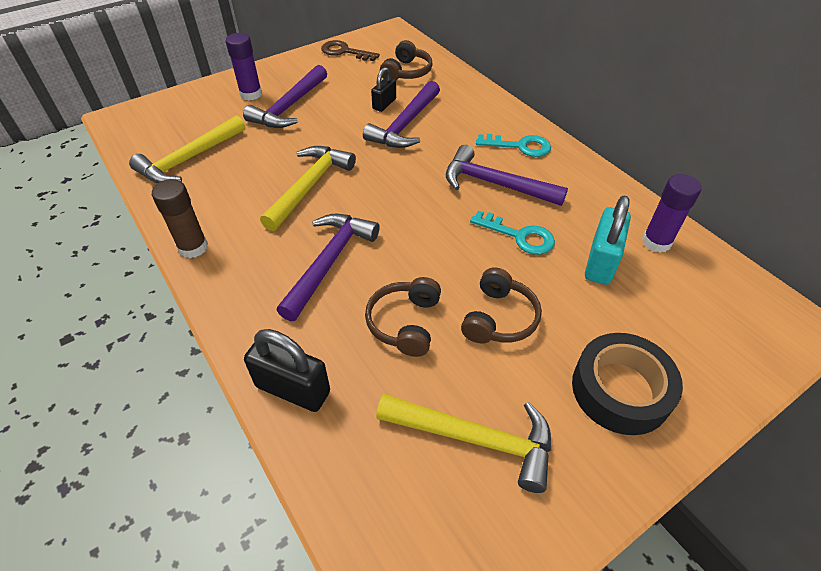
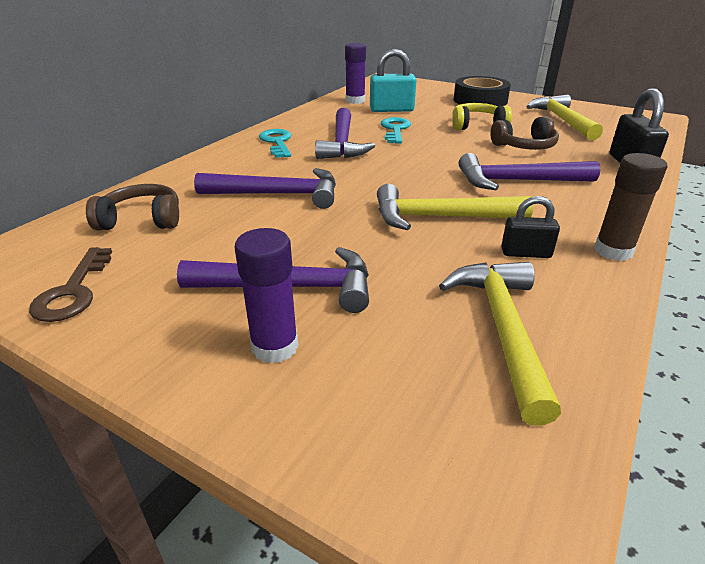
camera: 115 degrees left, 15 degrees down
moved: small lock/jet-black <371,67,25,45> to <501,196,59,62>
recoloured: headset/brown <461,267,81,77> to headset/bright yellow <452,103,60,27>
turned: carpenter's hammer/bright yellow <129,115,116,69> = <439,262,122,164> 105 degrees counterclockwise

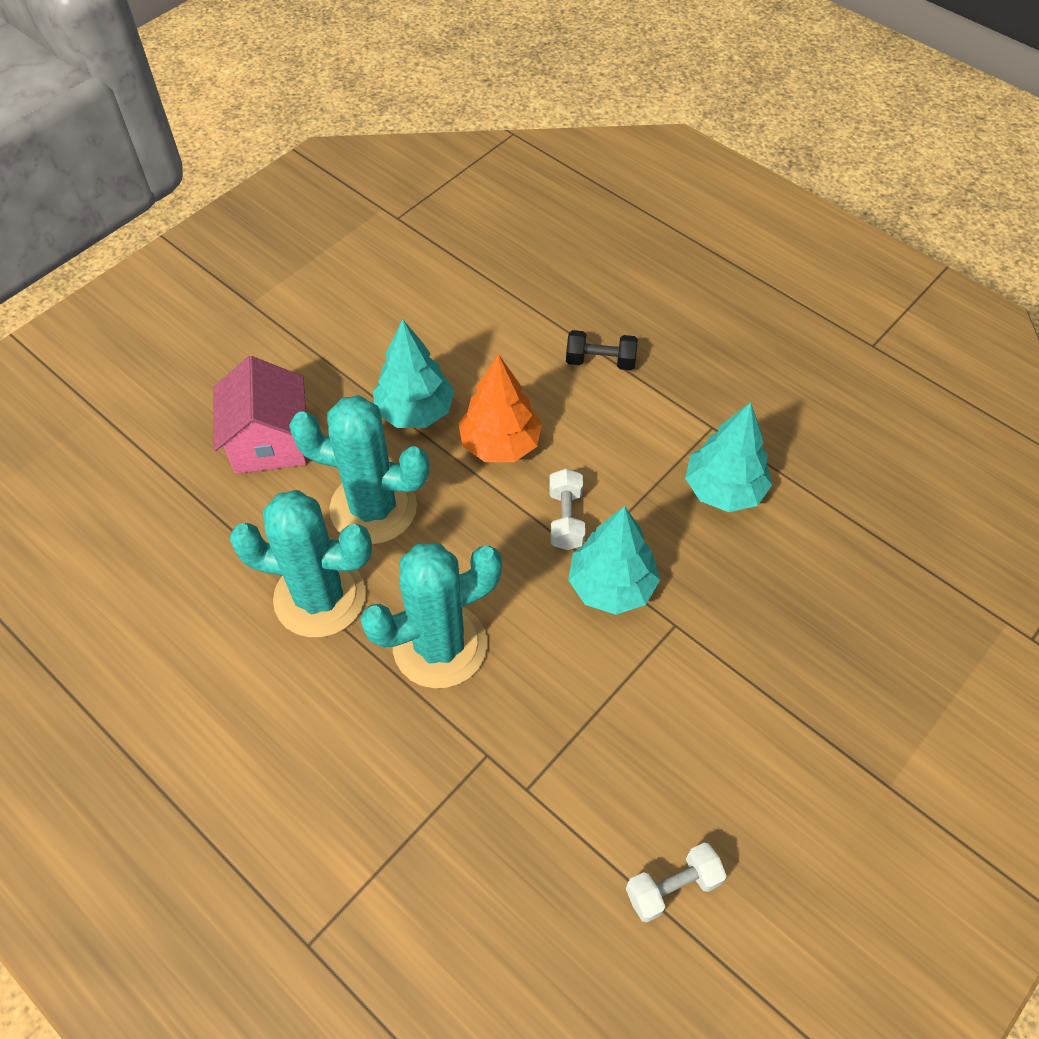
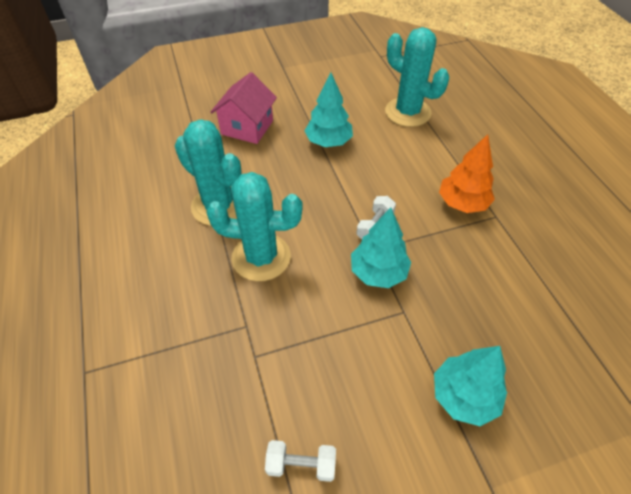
camera: 30 degrees right, 5 degrees down
removed: dumbbell/jet-black <566,330,72,40>
moved: fir tree/orange <458,354,84,108> to <439,134,56,79>; cactus/teal <289,395,140,149> to <385,27,64,100>; fir tree/teal <685,402,87,110> to <434,346,73,80>

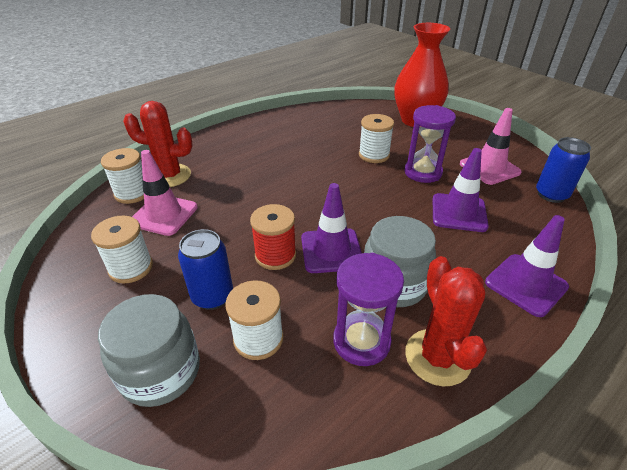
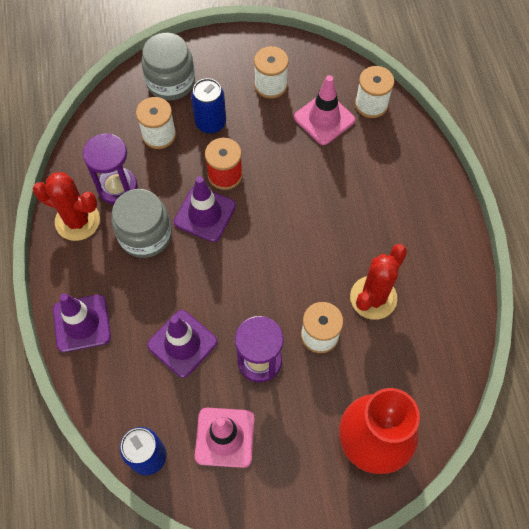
camera: 120 degrees right, 25 degrees up
moved: cactus/crimson <123,101,70,86> to <350,244,57,76>

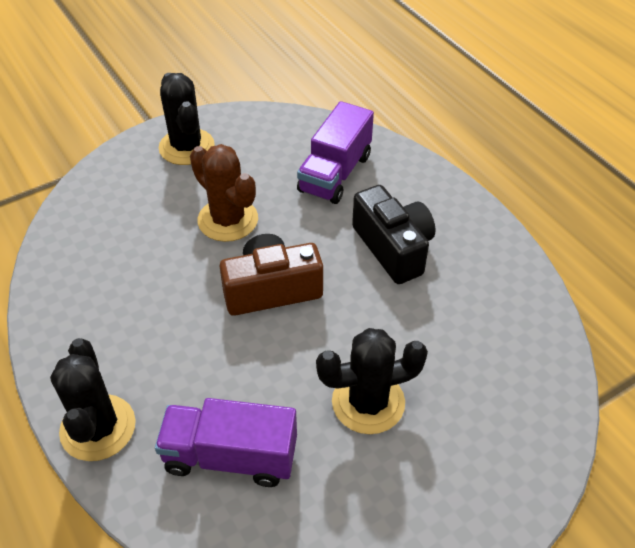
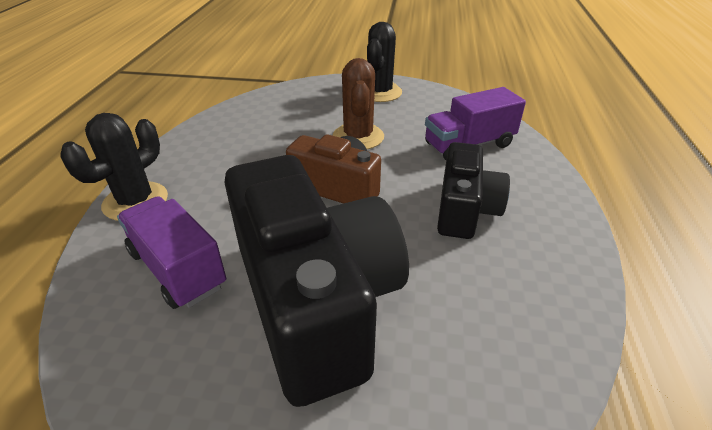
camera: 40 degrees right, 10 degrees down
replaced: cactus/jet-black <316,328,112,106> to camera/jet-black <224,155,185,252>

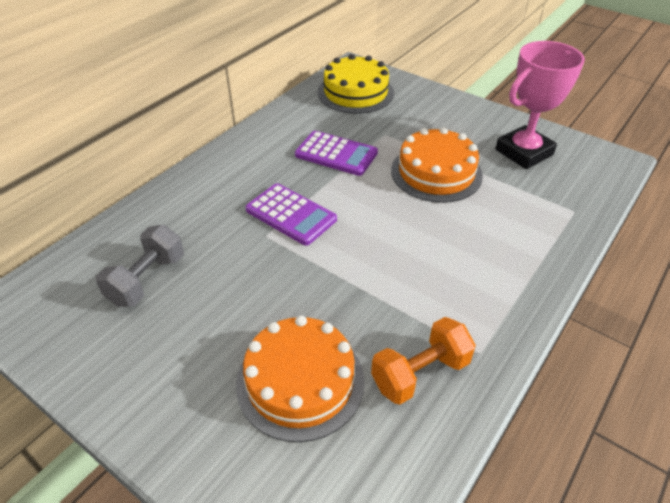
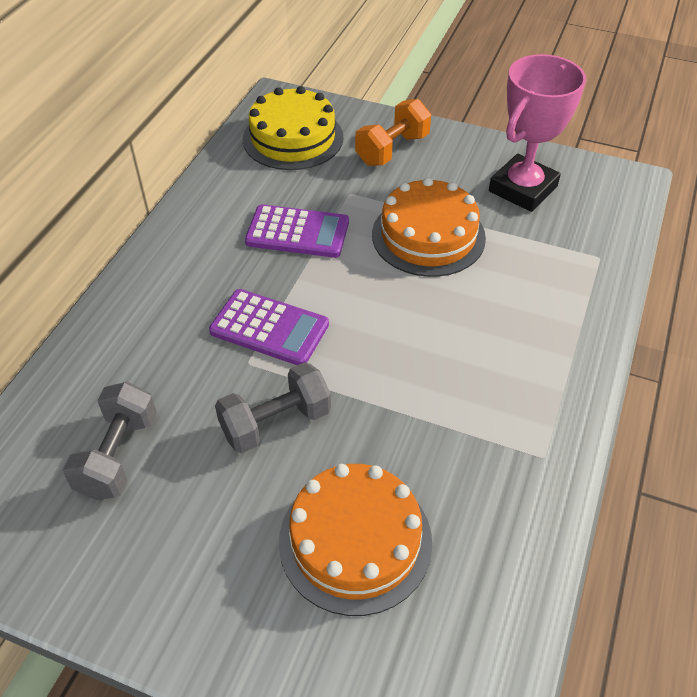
camera: 15 degrees left, 5 degrees up
added: dumbbell/gray <215,362,116,91>
moved: dumbbell/orange <371,317,105,88> to <355,99,76,67>

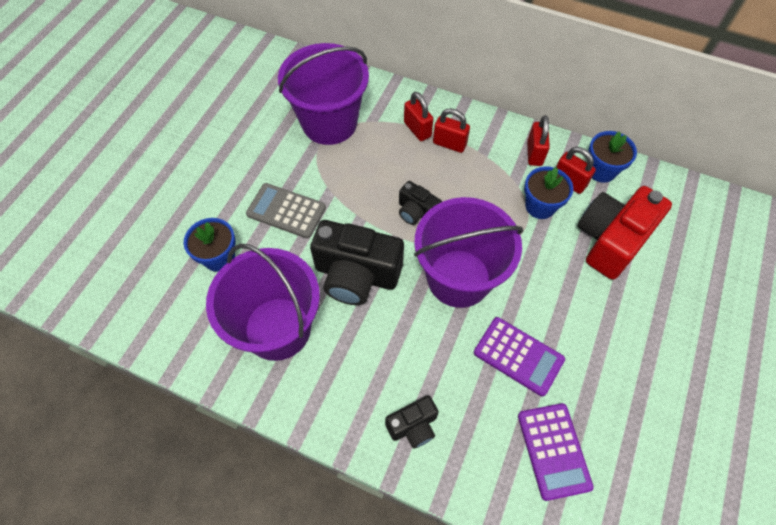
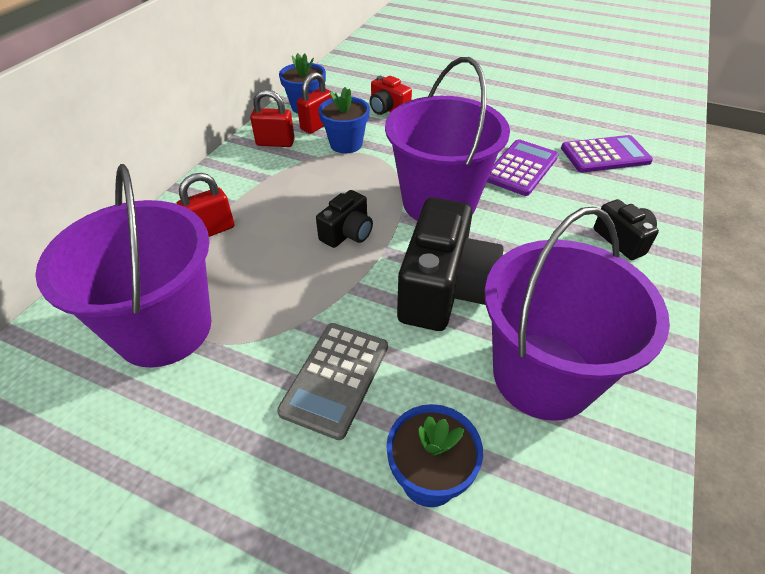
camera: 90 degrees left, 15 degrees down
removed: small lock/crimson <433,108,37,45>
resized: camera/crimson <578,186,94,94> = <370,76,42,39> x0.52

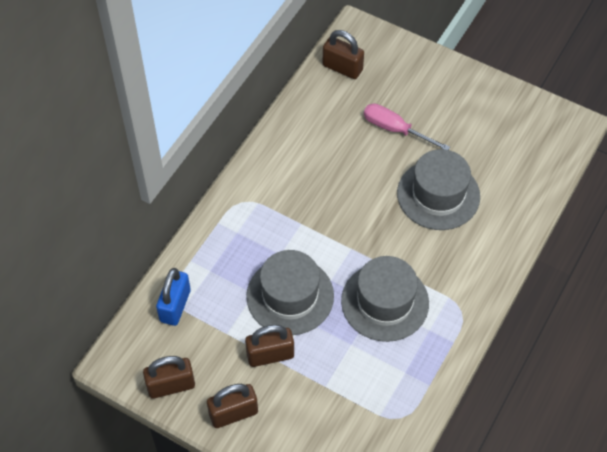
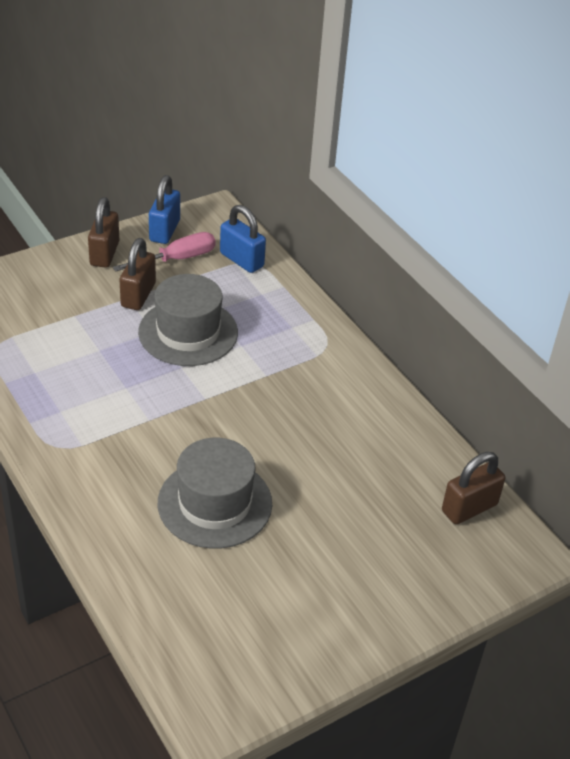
camera: 115 degrees right, 15 degrees down
removed: top hat/gray <341,256,88,86>
moved: screwdriver/rosy <364,103,86,47> to <113,232,102,40>
recoloured: small lock/brown <143,356,52,43> to small lock/cobalt <149,175,31,69>

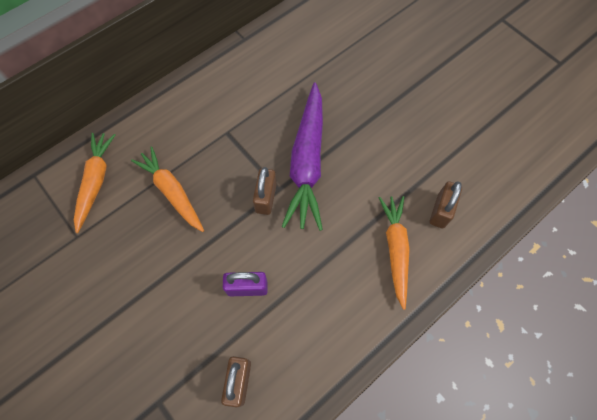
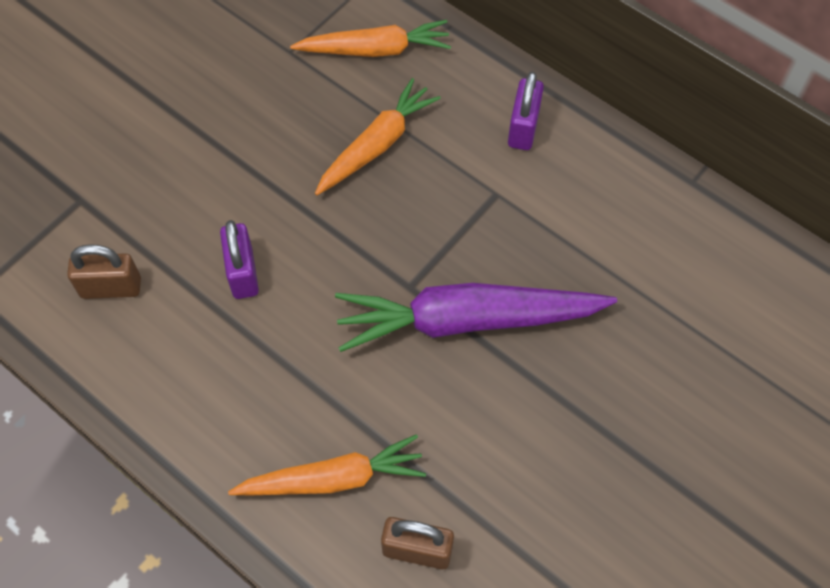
camera: 80 degrees right, 5 degrees down
removed: small lock/brown <253,167,24,48>
added: small lock/royal purple <508,71,36,79>

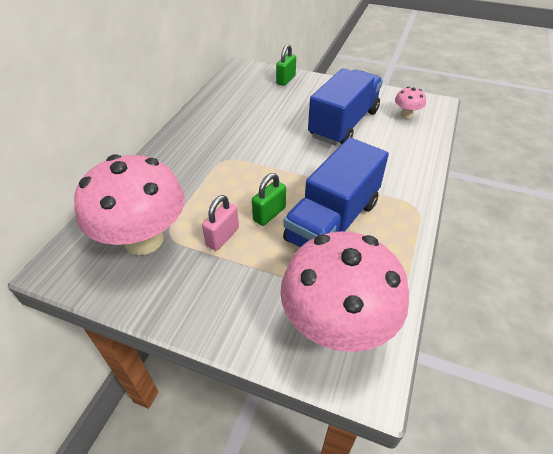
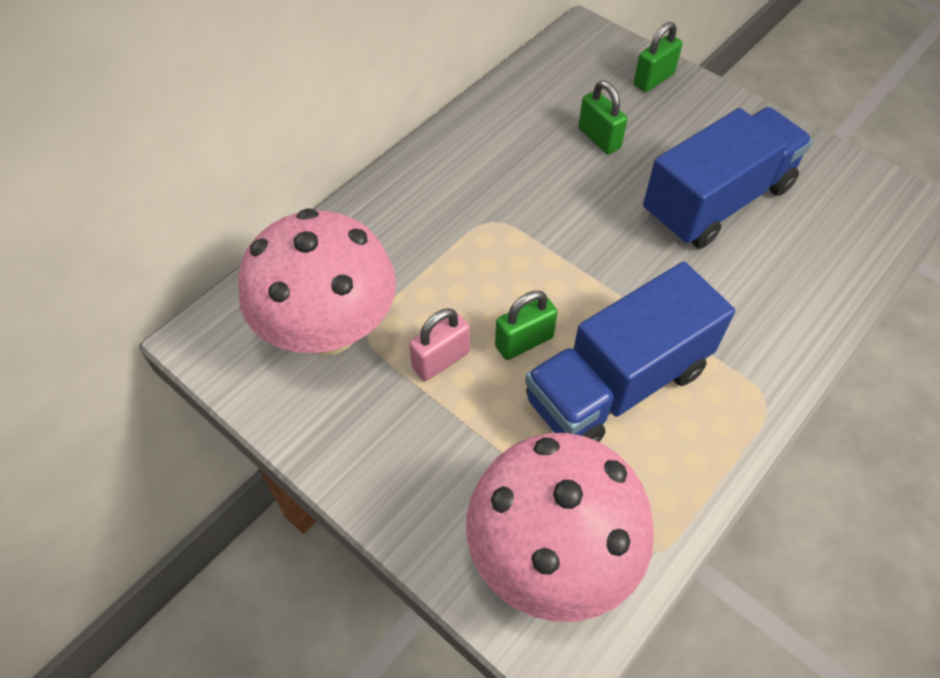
camera: 20 degrees right, 10 degrees up
removed: fungus/rosy <395,87,31,32>
added: small lock/green <578,81,50,73>

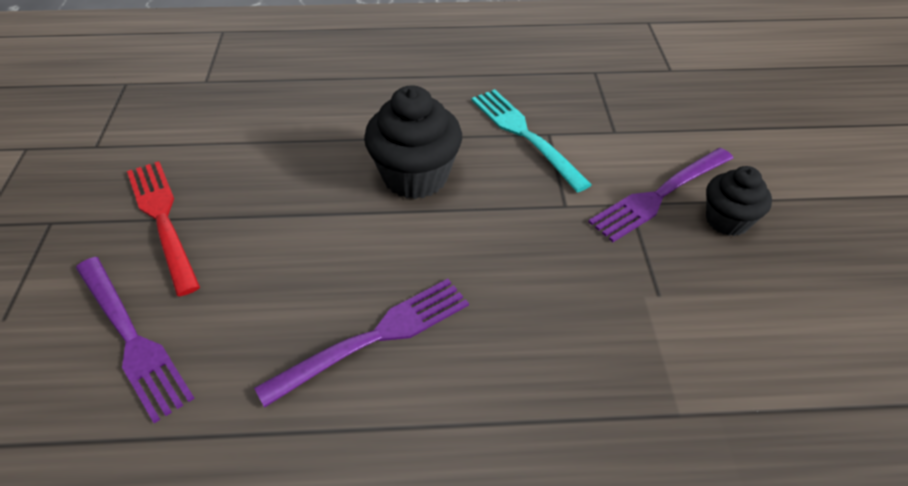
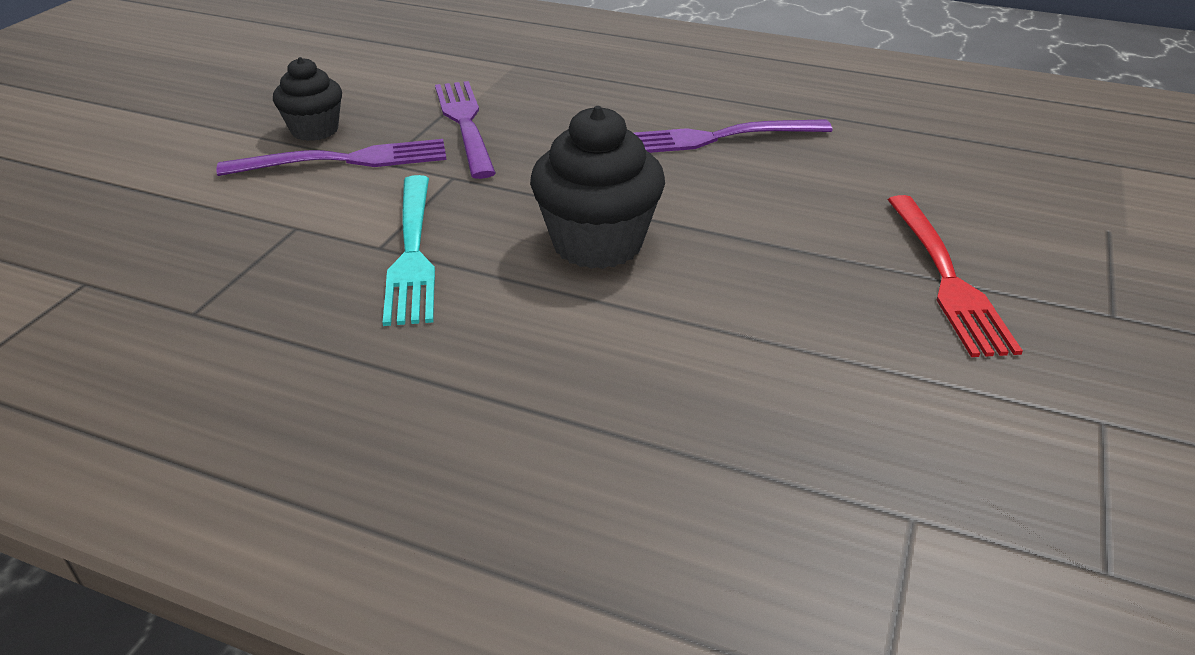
camera: 155 degrees left, 10 degrees down
moved: fork/royal purple <76,257,119,166> to <435,81,61,98>

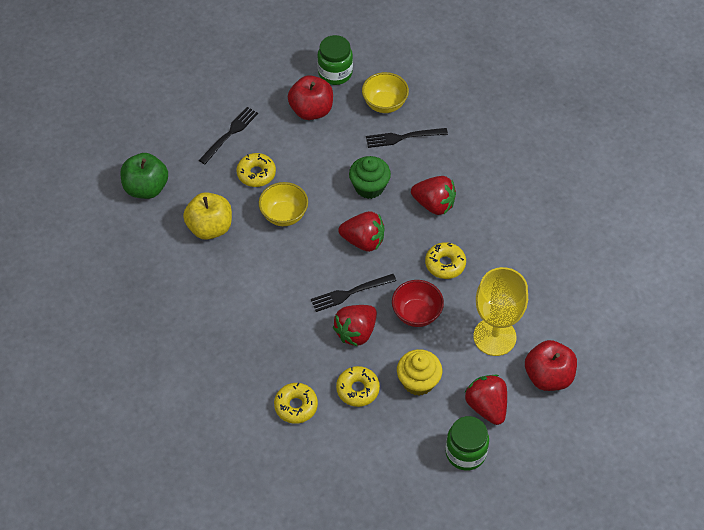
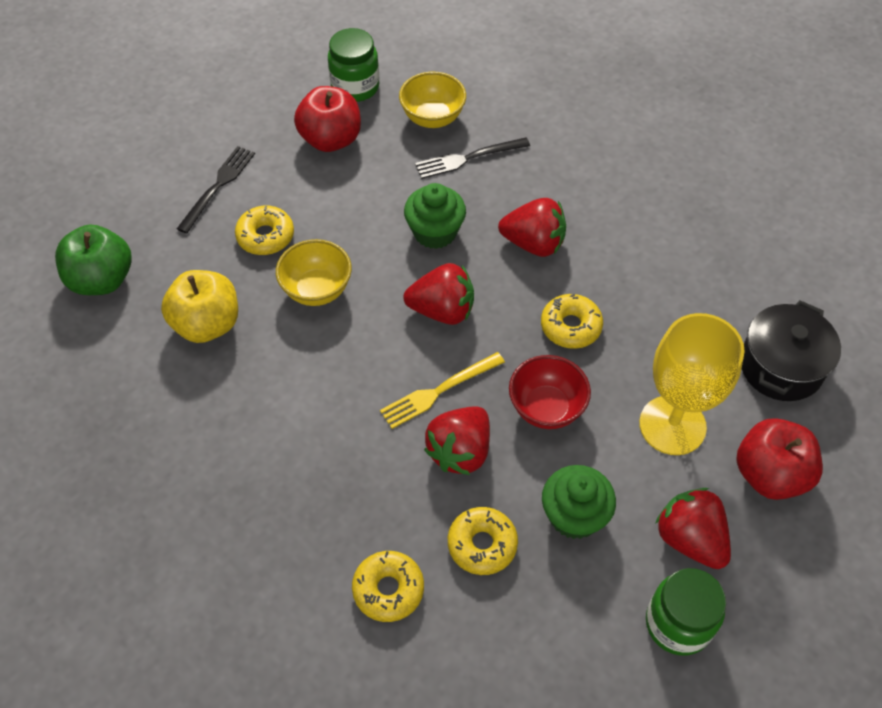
camera: 10 degrees left, 0 degrees up
added: stockpot/jet-black <742,300,99,101>
recoloured: fork/jet-black <311,274,86,38> to fork/bright yellow <380,352,125,77>; cupcake/bright yellow <397,349,45,47> to cupcake/green <542,465,74,74>

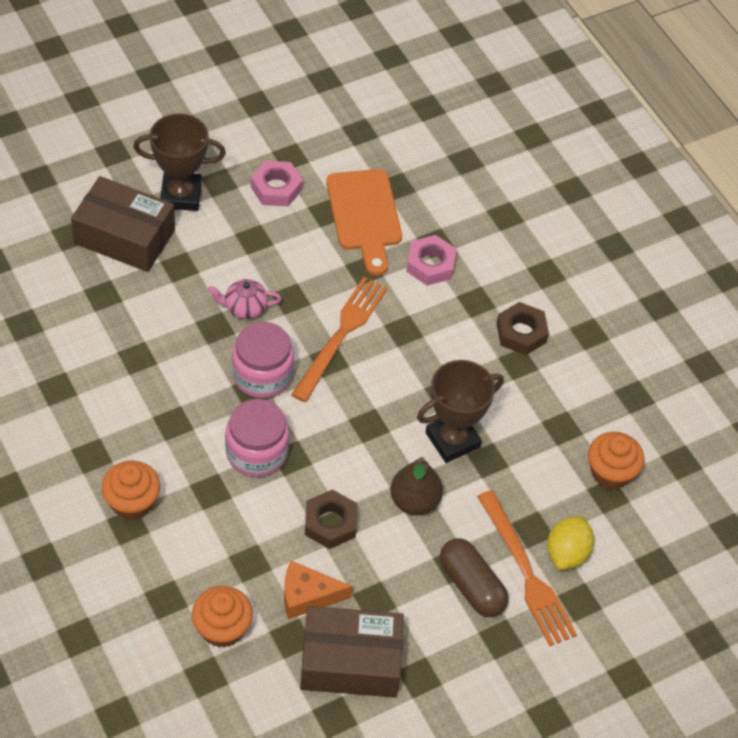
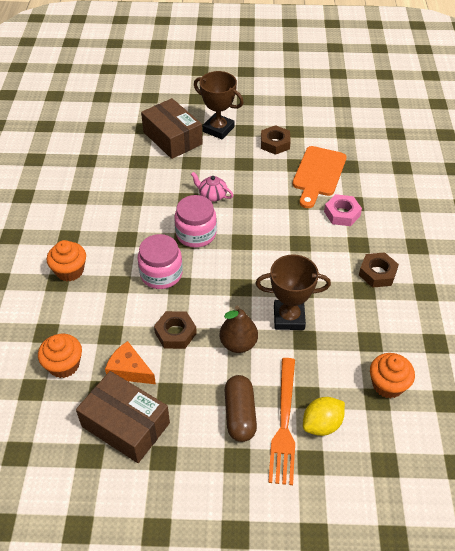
camera: 35 degrees right, 5 degrees down
removed: fork/orange <291,277,97,125>
recoloured: nut/rosy <251,161,52,45> to nut/brown <261,125,30,30>

